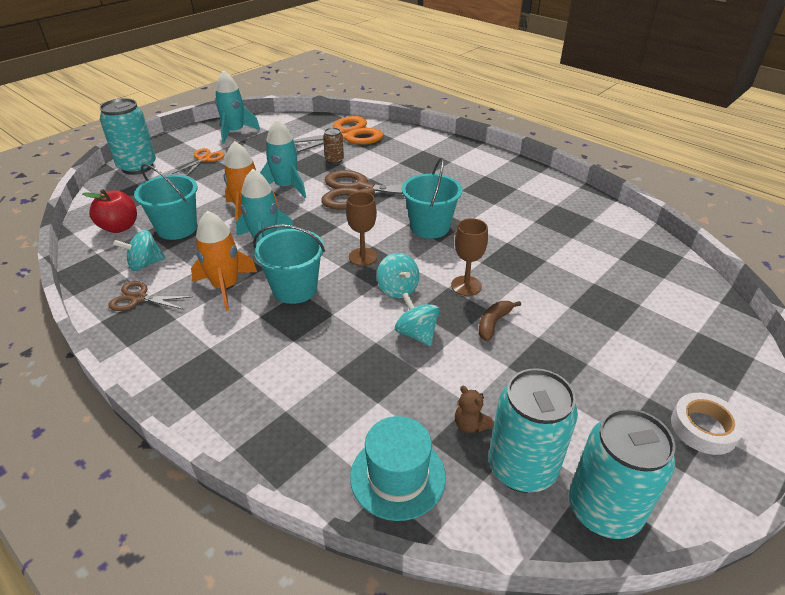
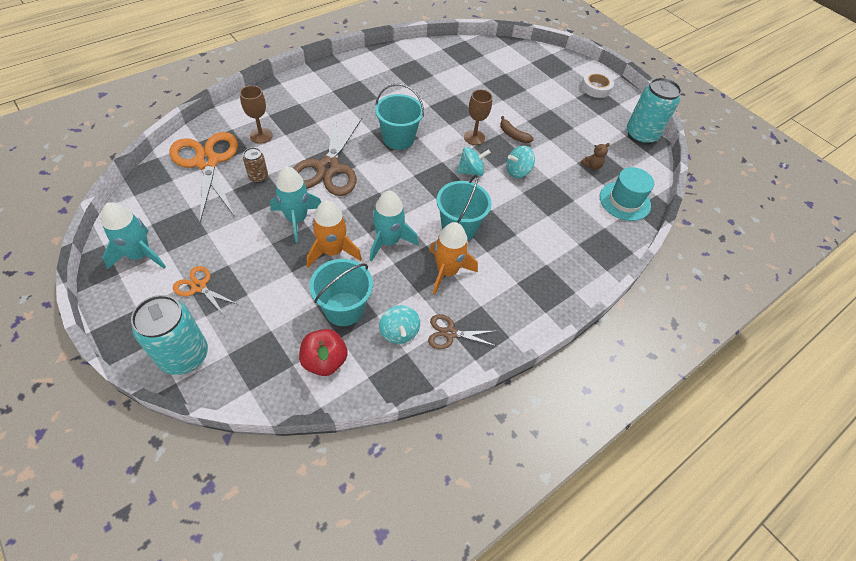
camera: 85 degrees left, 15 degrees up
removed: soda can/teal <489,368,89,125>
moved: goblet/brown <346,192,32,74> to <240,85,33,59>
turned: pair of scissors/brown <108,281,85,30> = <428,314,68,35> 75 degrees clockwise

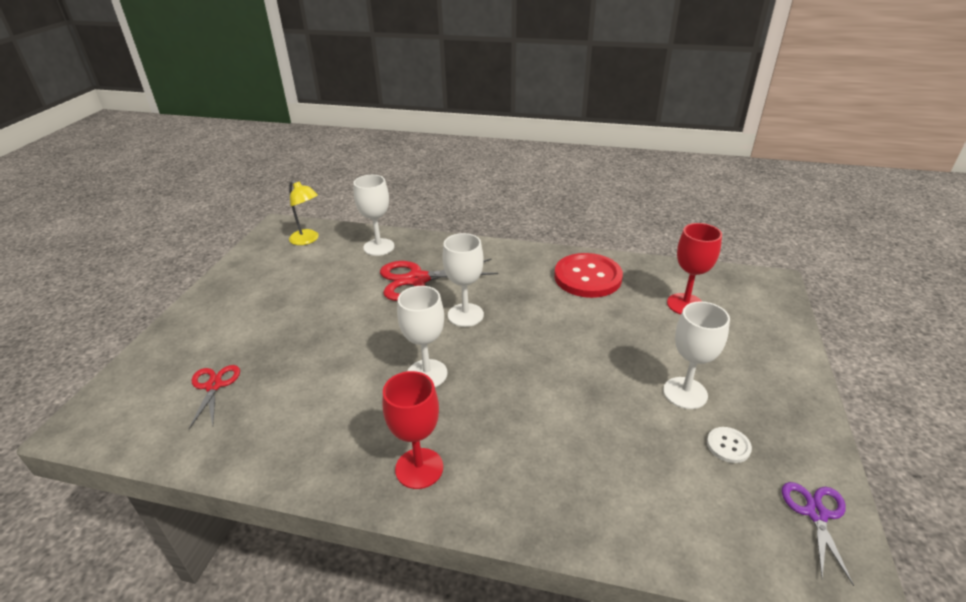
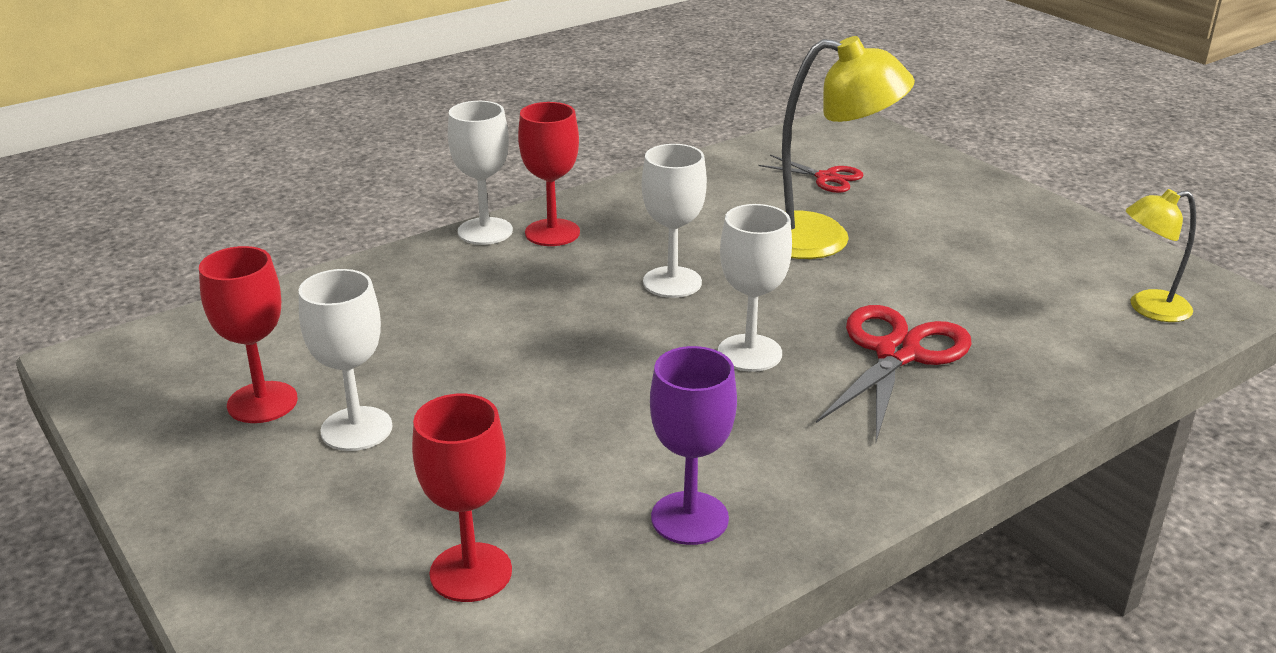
camera: 130 degrees right, 5 degrees down
removed: pair of scissors/royal purple <782,482,72,104>
added: desk lamp/bright yellow <782,36,133,223>
moved: goblet/pure white <353,175,41,81> to <448,101,65,144>
replaced: sewing button/crimson <554,253,69,45> to goblet/royal purple <650,346,87,199>; sewing button/pure white <707,427,45,36> to goblet/crimson <199,246,99,177>

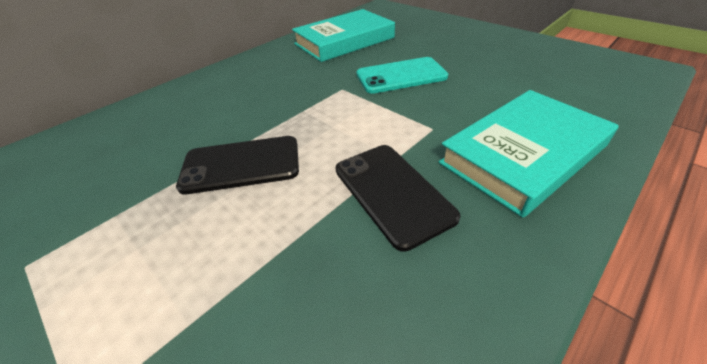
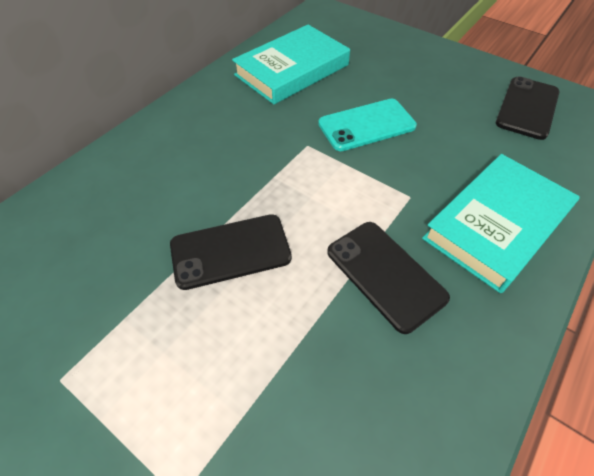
camera: 10 degrees left, 10 degrees up
added: smartphone/jet-black <496,76,63,64>

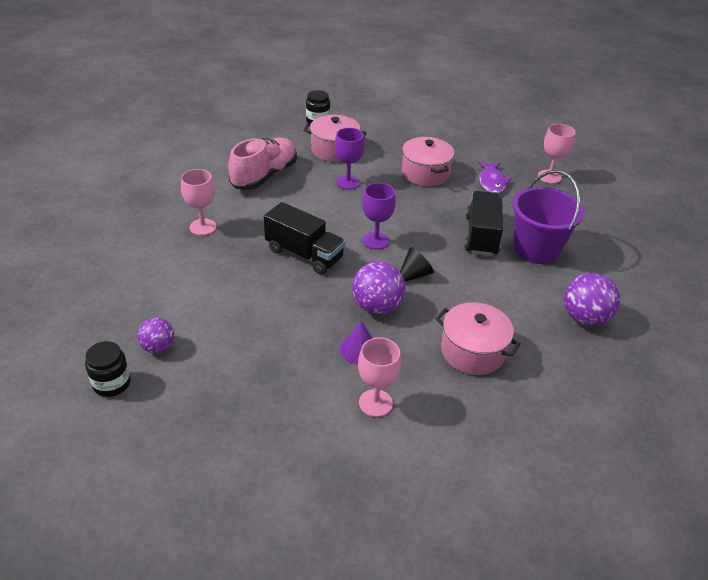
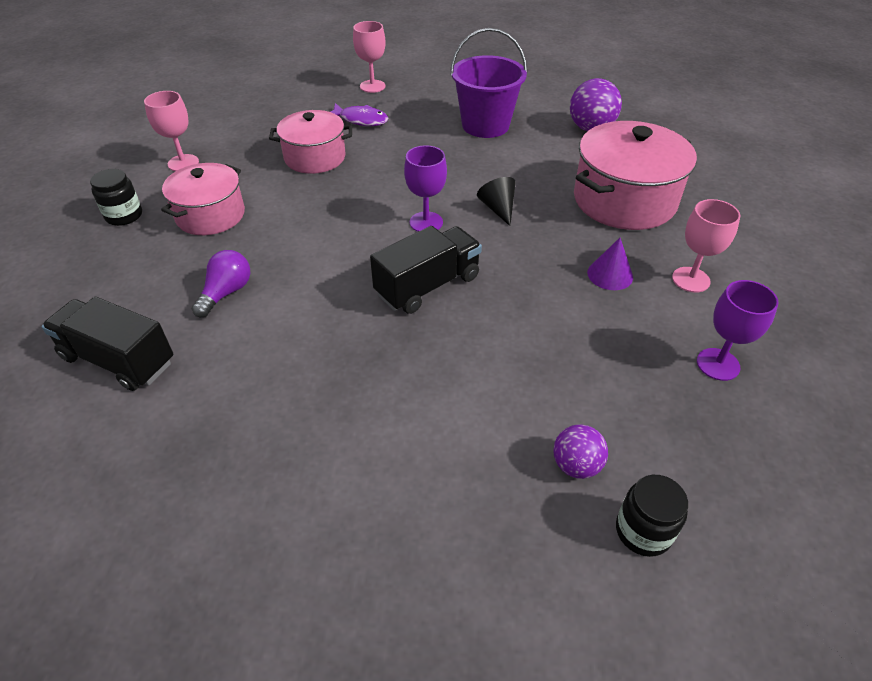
camera: 70 degrees left, 5 degrees up
removed: sphere/royal purple <352,261,53,54>
moved: goblet/royal purple <335,128,30,61> to <697,280,82,101>; goblet/rosy <181,169,35,67> to <144,91,55,80>; truck/jet-black <465,191,38,65> to <41,297,132,94>
replaced: lace-up shoe/rosy <228,138,69,52> to light bulb/royal purple <192,250,58,67>
resized: stockpot/rosy <435,302,86,73> = <574,121,123,109> x1.54

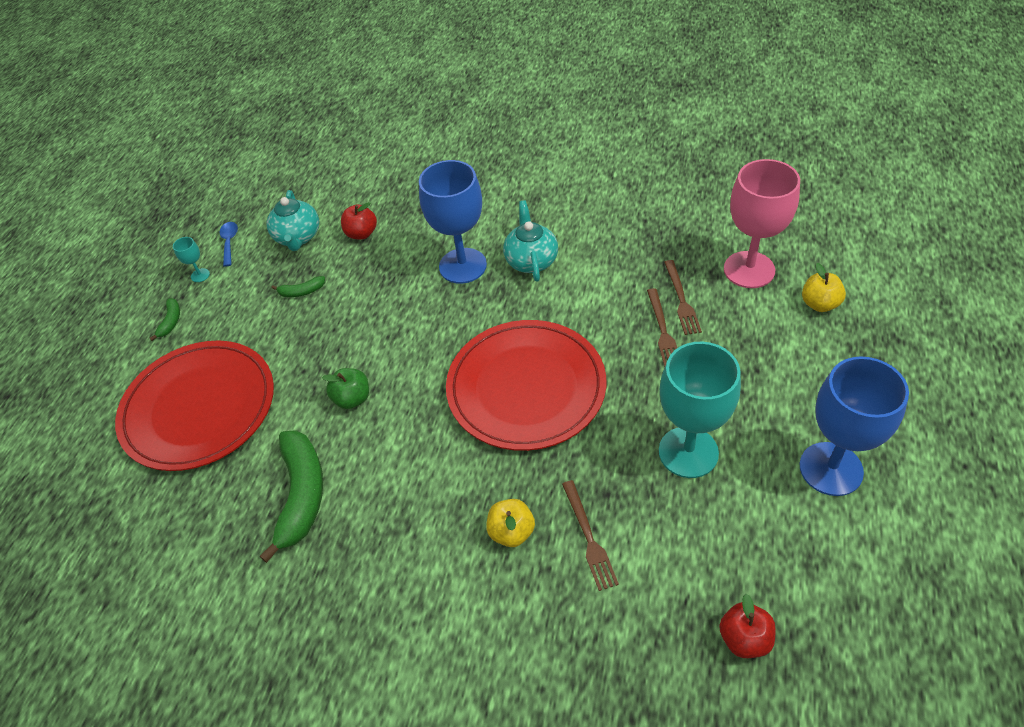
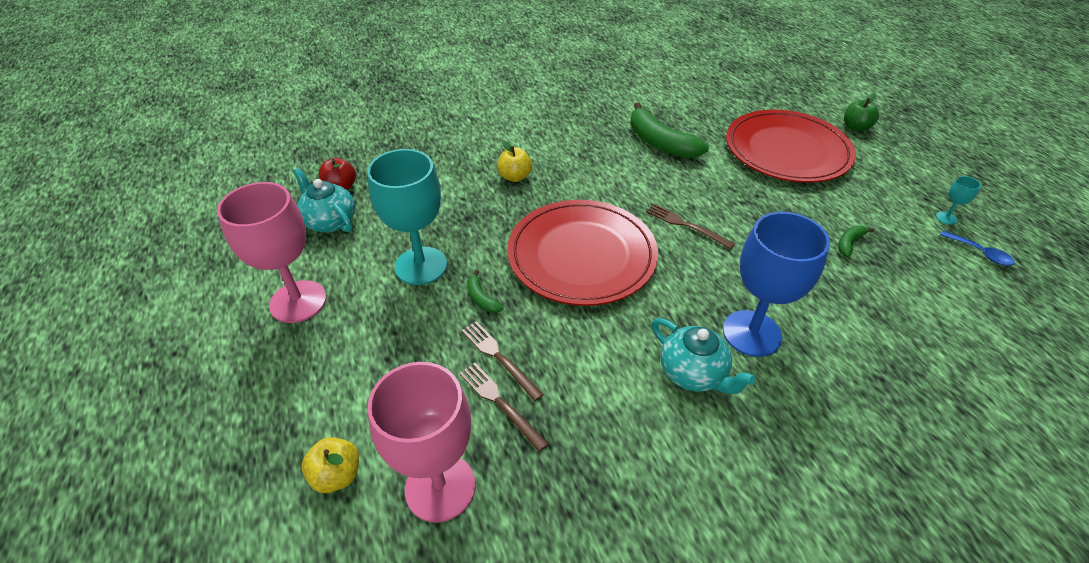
camera: 140 degrees right, 5 degrees down
removed: apple/crimson <341,202,36,37>
moved: china teapot/teal <266,190,53,61> to <293,168,62,64>; banana/green <150,298,30,43> to <467,270,36,43>; apple/green <322,368,47,41> to <844,93,35,39>; fork/brown <562,480,57,111> to <646,204,89,45>
recoloured: goblet/cobalt <800,356,109,140> to goblet/rosy <217,182,109,141>

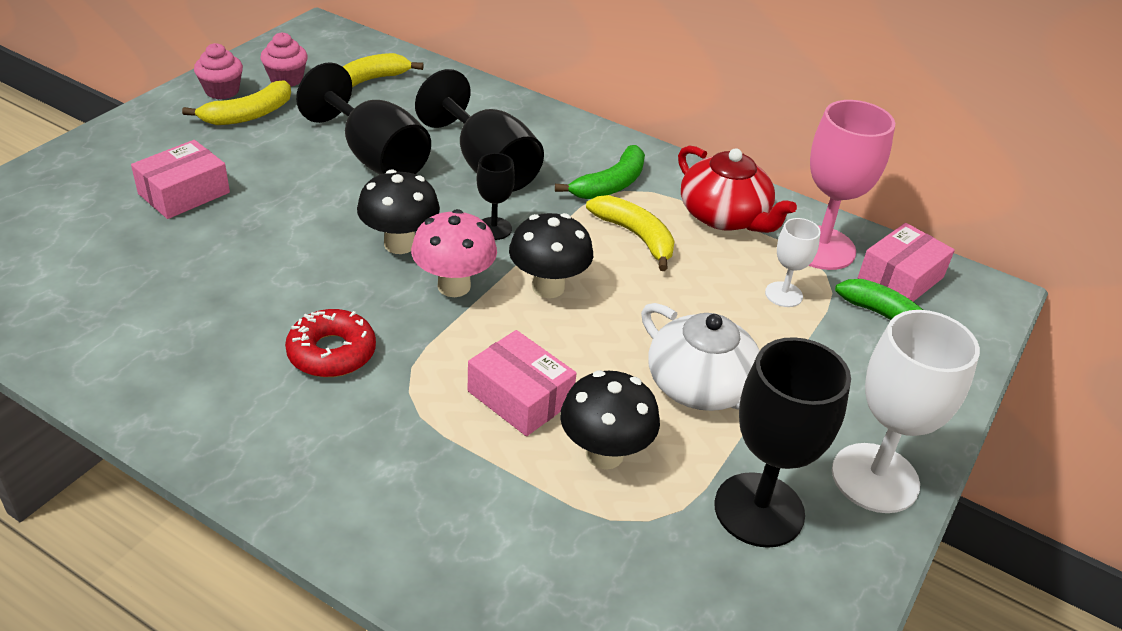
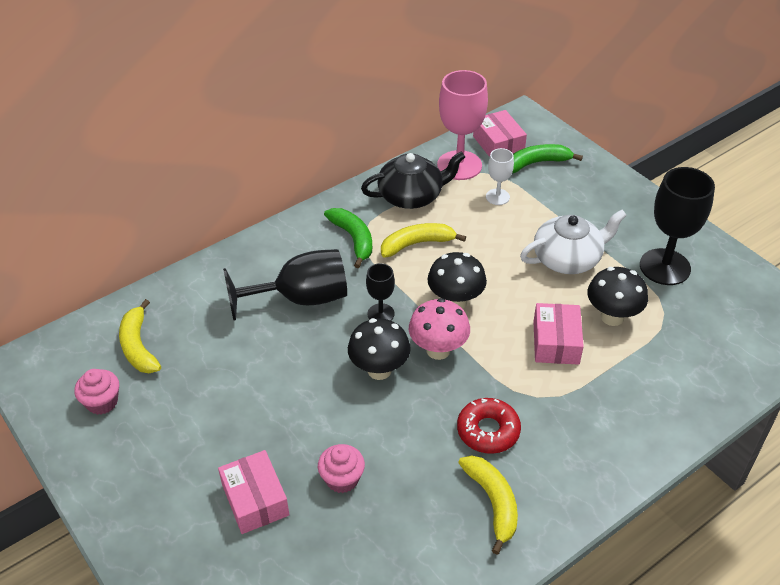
camera: 65 degrees left, 5 degrees up
removed: goblet/jet-black <296,62,135,113>; goblet/pure white <832,310,148,203>
moved: cupcake/rosy <194,43,49,56> to <318,444,47,49>; banana/bright yellow <182,80,109,45> to <458,455,60,100>
recoloured: china teapot/crimson <678,145,119,88> to china teapot/jet-black <361,151,104,58>
turned: package/rosy <468,330,109,106> = <533,303,51,62> 60 degrees counterclockwise

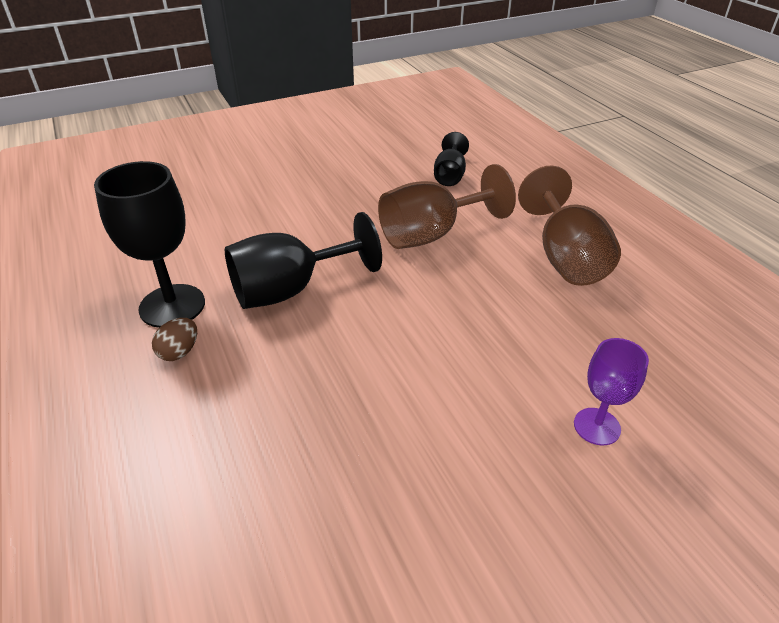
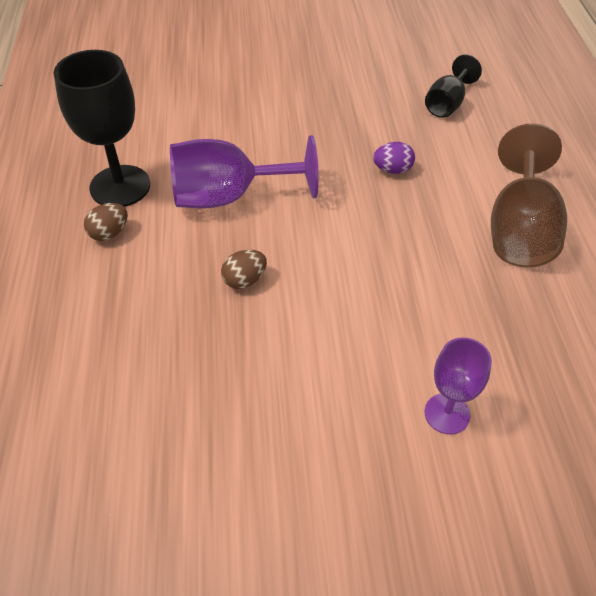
camera: 20 degrees right, 10 degrees up
added: egg/brown <221,250,46,39>
replaced: goblet/brown <378,164,138,85> to egg/royal purple <373,142,42,32>
recoloured: goblet/jet-black <225,212,157,97> to goblet/royal purple <170,135,149,74>

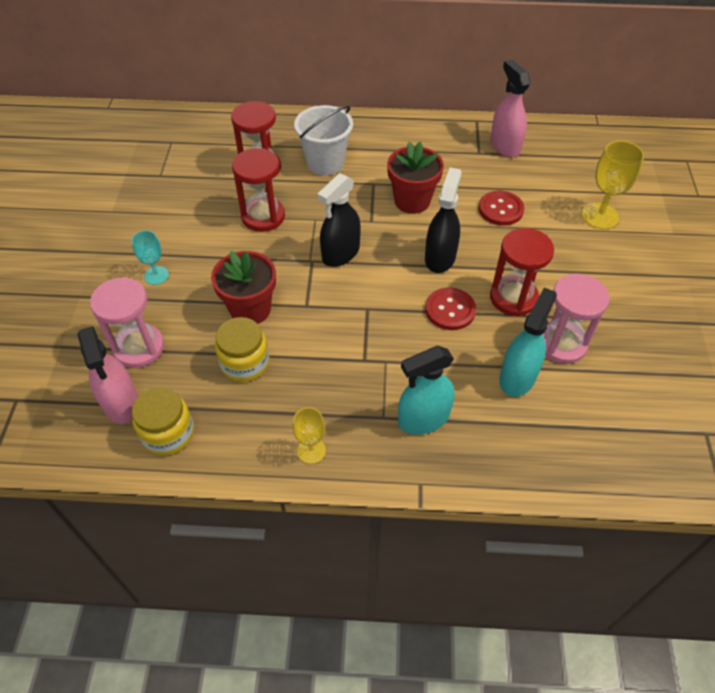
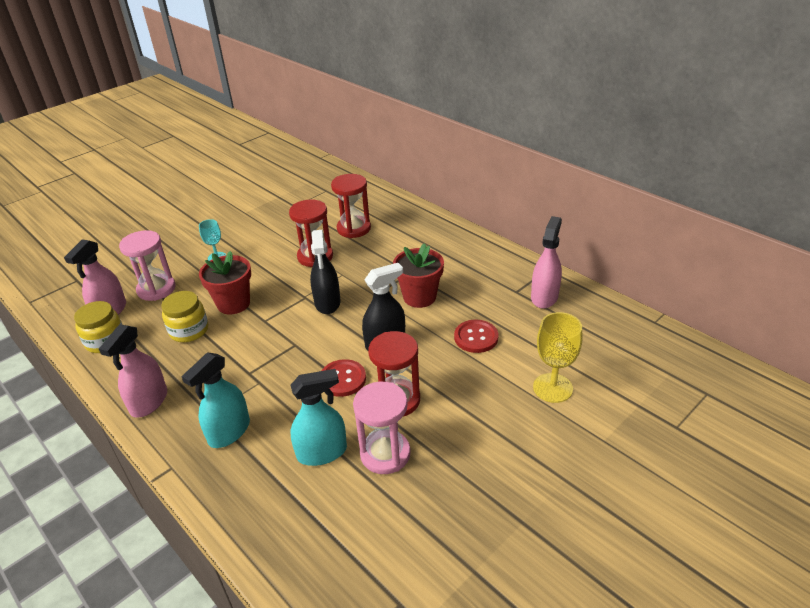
camera: 45 degrees right, 15 degrees down
removed: sand bucket/pure white <294,105,59,70>
replaced: goblet/bright yellow <293,407,33,57> to spray bottle/rosy <99,325,68,93>
turned: spray bottle/jet-black <317,173,44,94> = <310,230,30,84> 90 degrees counterclockwise; spray bottle/teal <398,346,57,89> = <181,352,69,96> 75 degrees counterclockwise

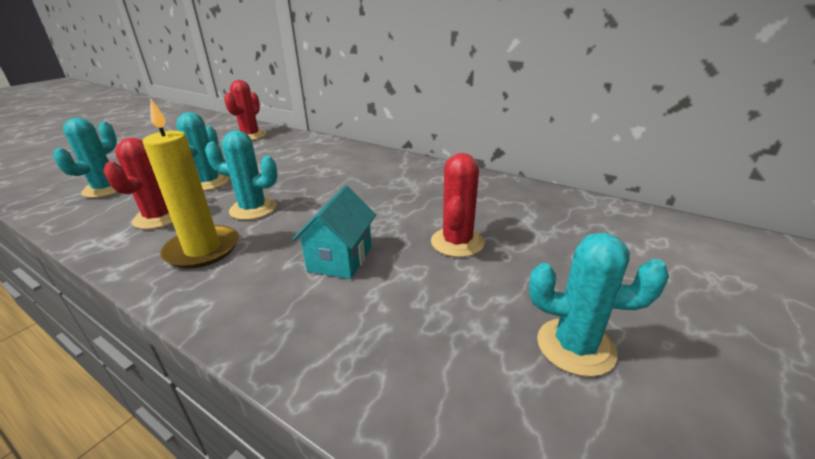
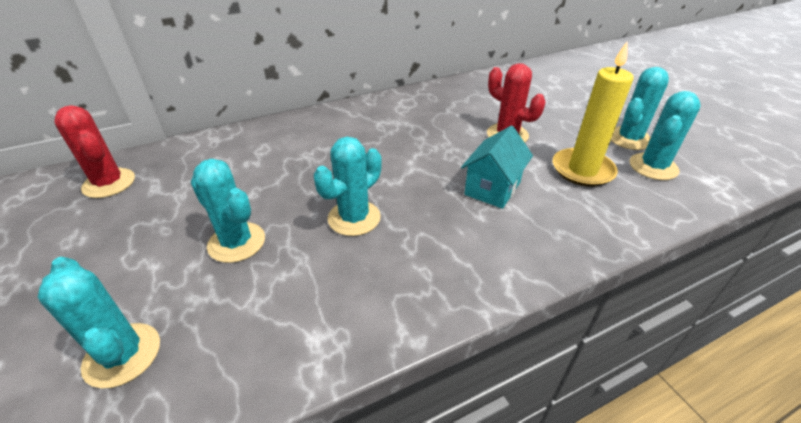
camera: 60 degrees left, 10 degrees up
removed: cactus/crimson <103,138,70,91>
added: cactus/teal <629,91,72,89>
moved: pillar candle/bright yellow <143,99,96,170> to <553,42,81,145>
turned: cottage/teal <292,185,84,94> = <461,126,72,83> 75 degrees clockwise

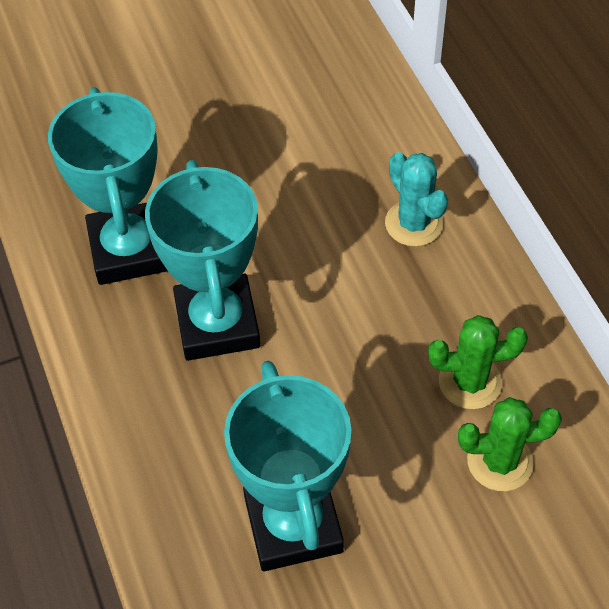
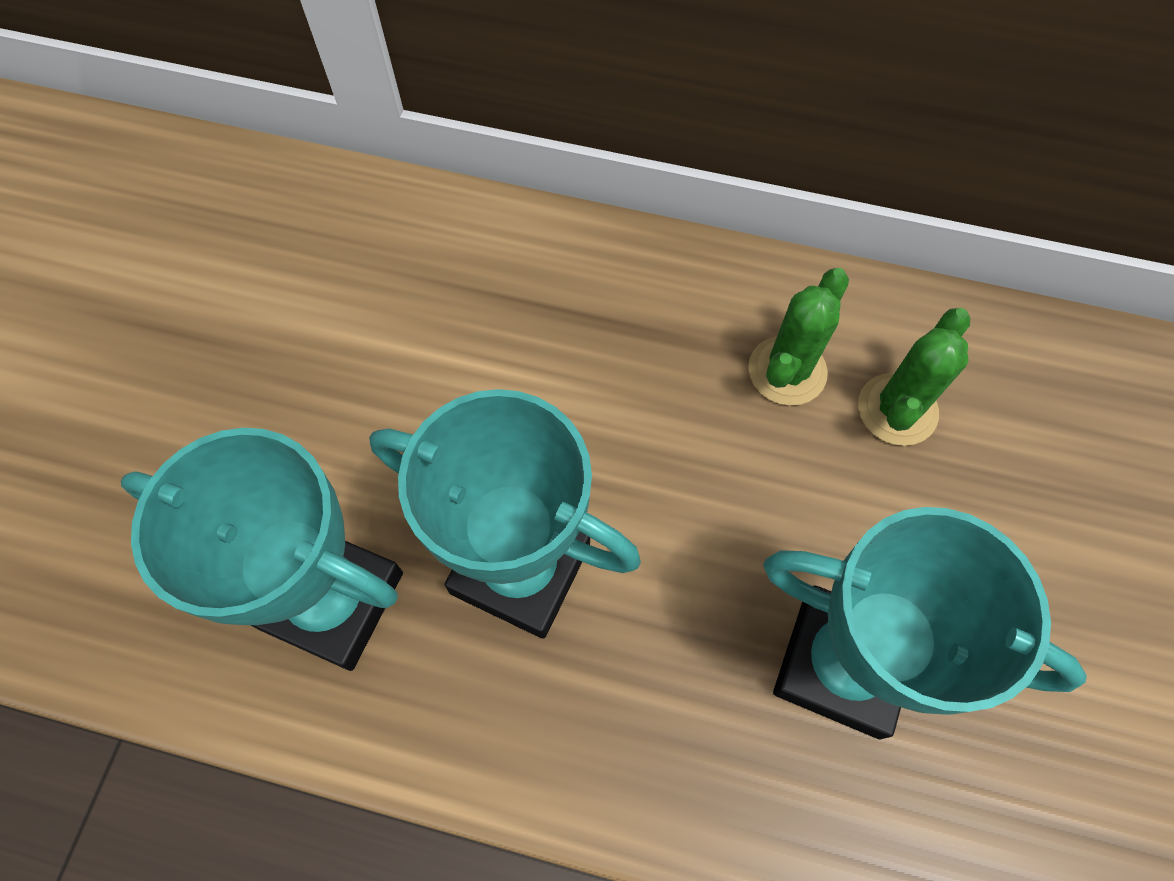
camera: 55 degrees left, 10 degrees up
removed: cactus/teal <385,152,63,95>

